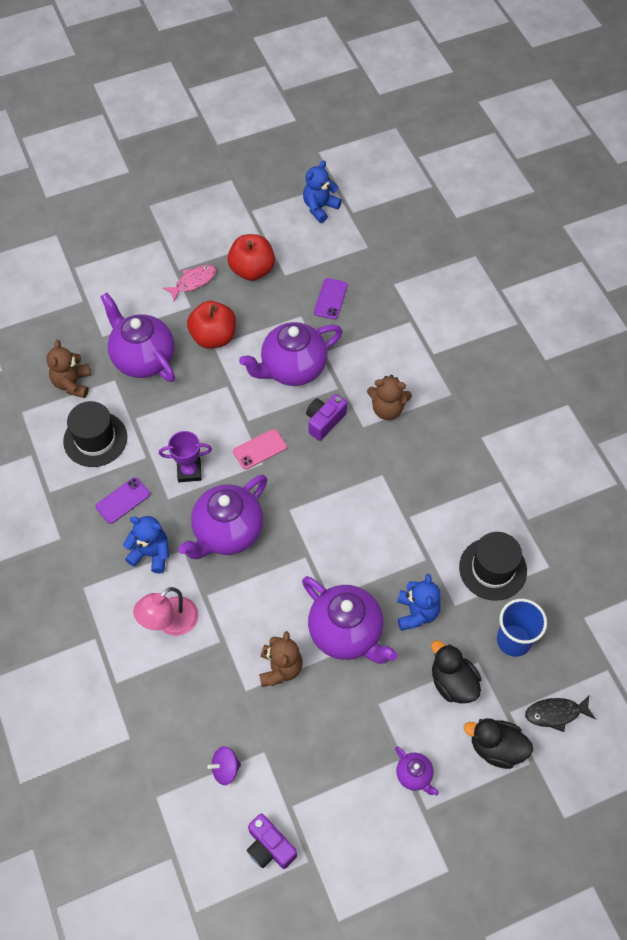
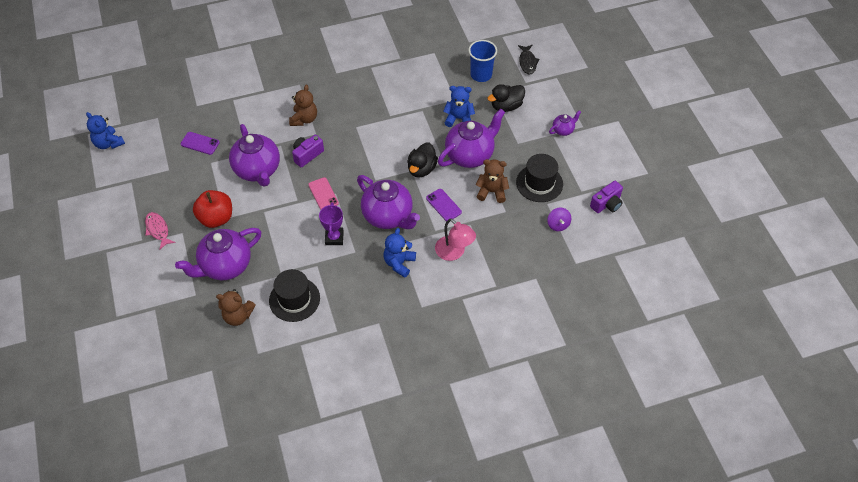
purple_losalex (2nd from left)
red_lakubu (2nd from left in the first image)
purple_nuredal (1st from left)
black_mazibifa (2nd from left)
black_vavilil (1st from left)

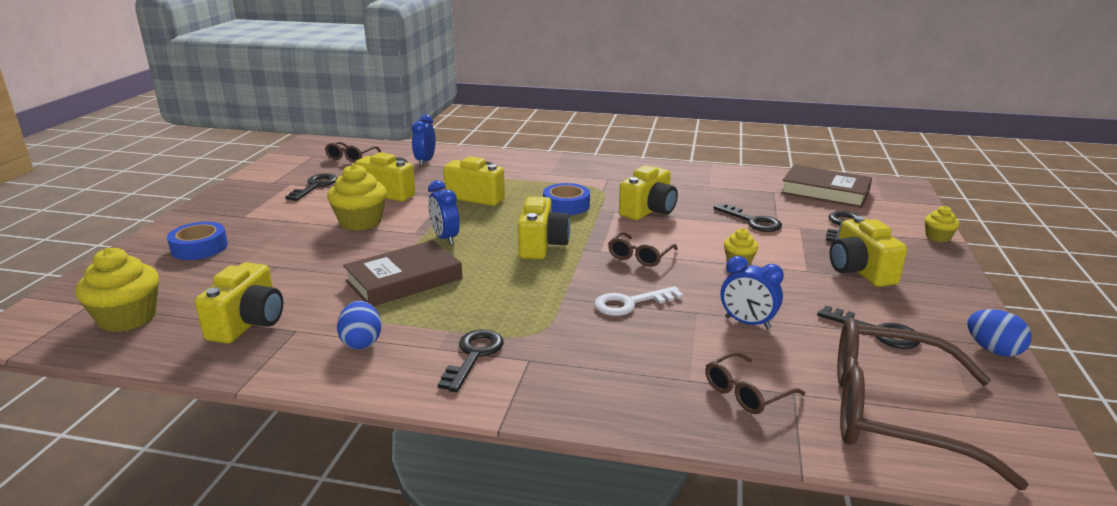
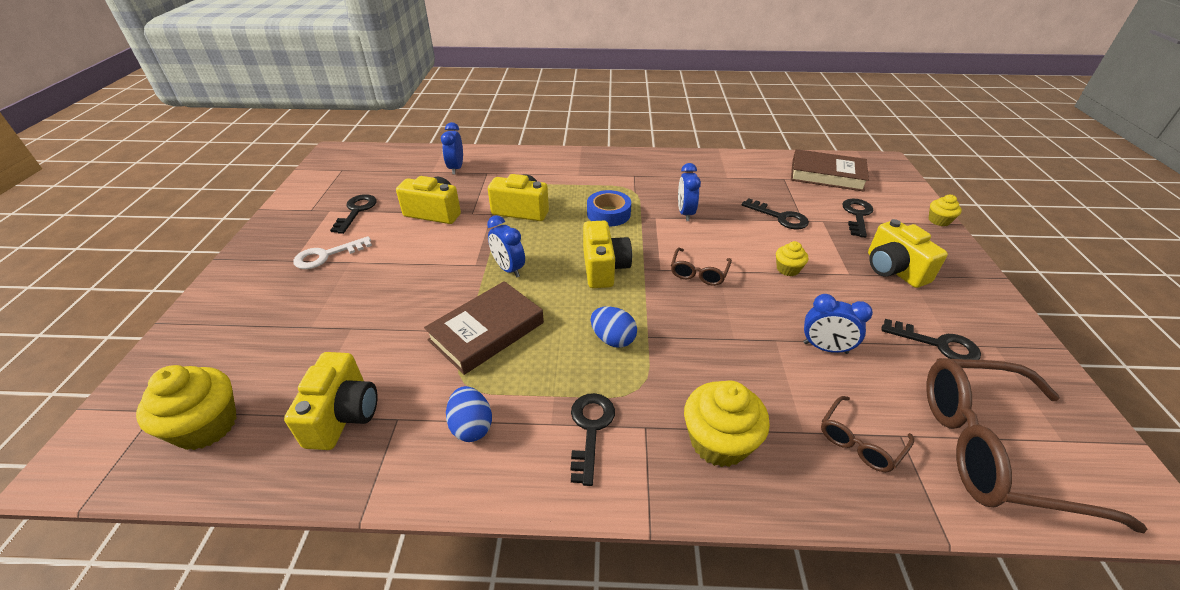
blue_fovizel (1st from left in the first image)
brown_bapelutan (1st from left in the first image)
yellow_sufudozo (2nd from left)
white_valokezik
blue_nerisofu (3rd from left)
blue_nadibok (2nd from left)

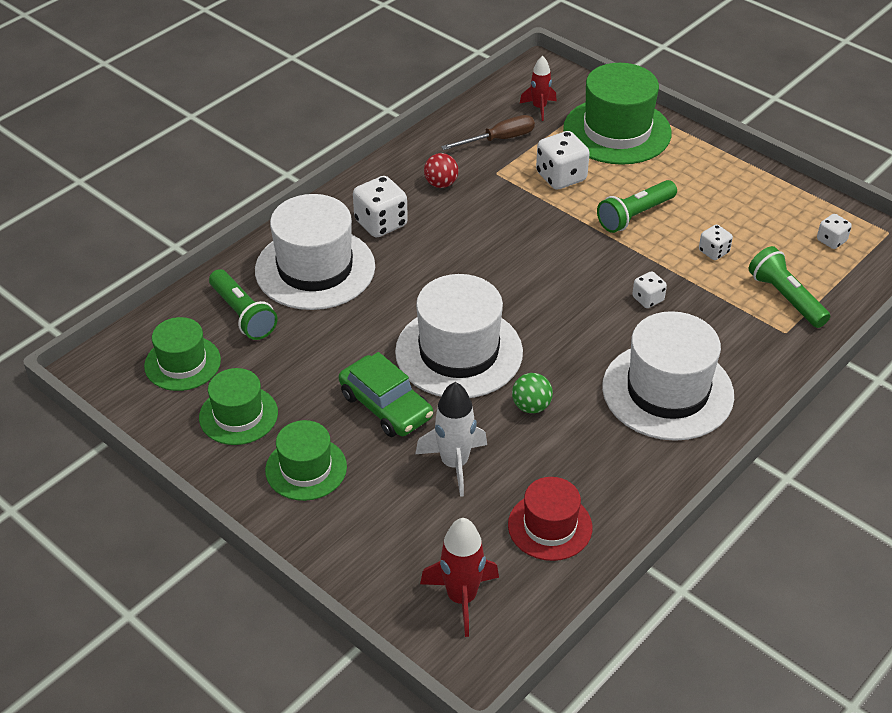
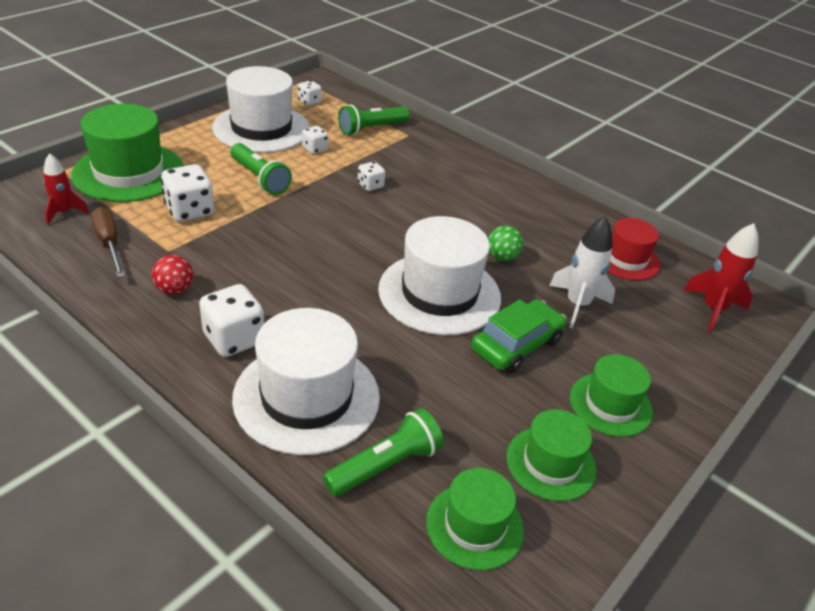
white_mazibifa (1st from left)

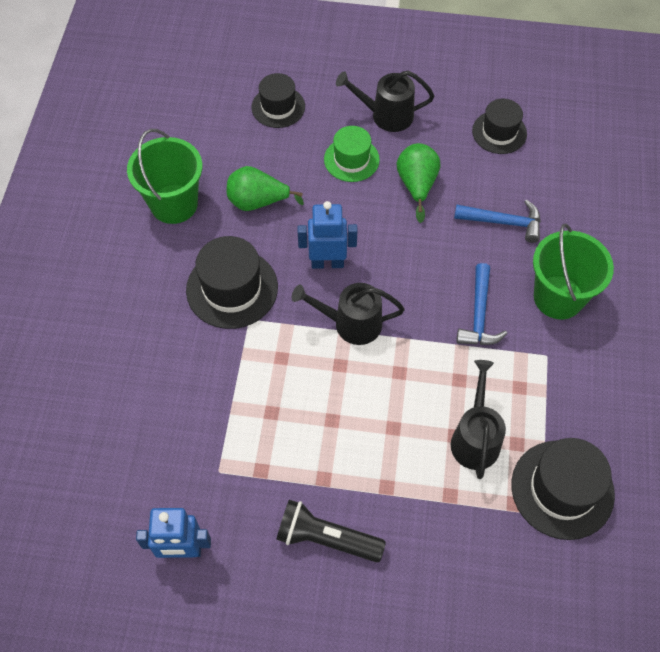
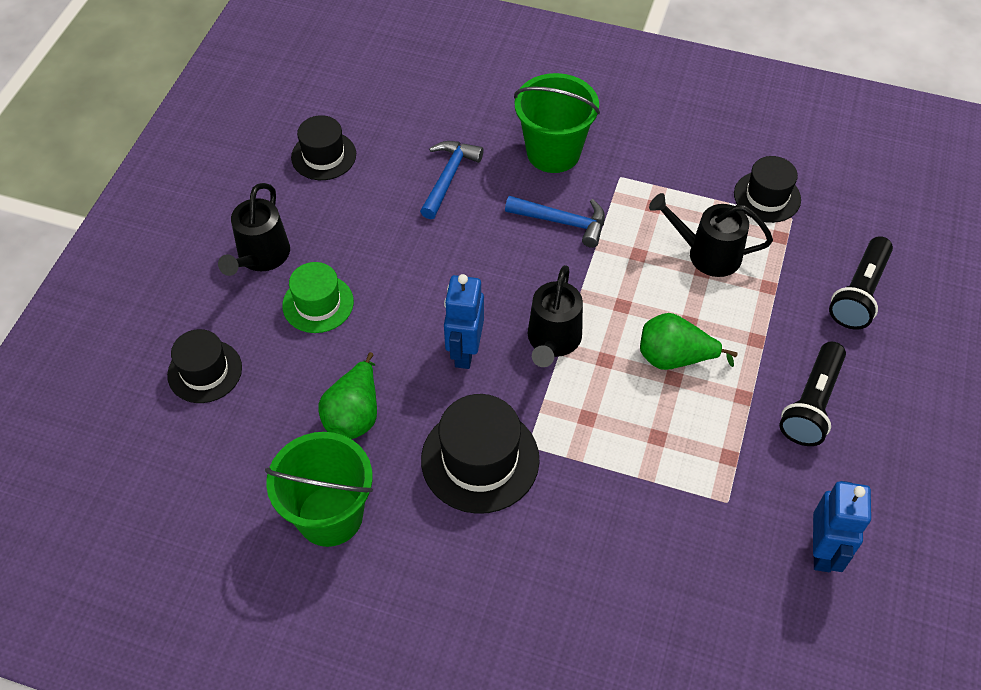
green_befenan (2nd from left)
black_mazibifa (4th from left)
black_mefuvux (2nd from left)

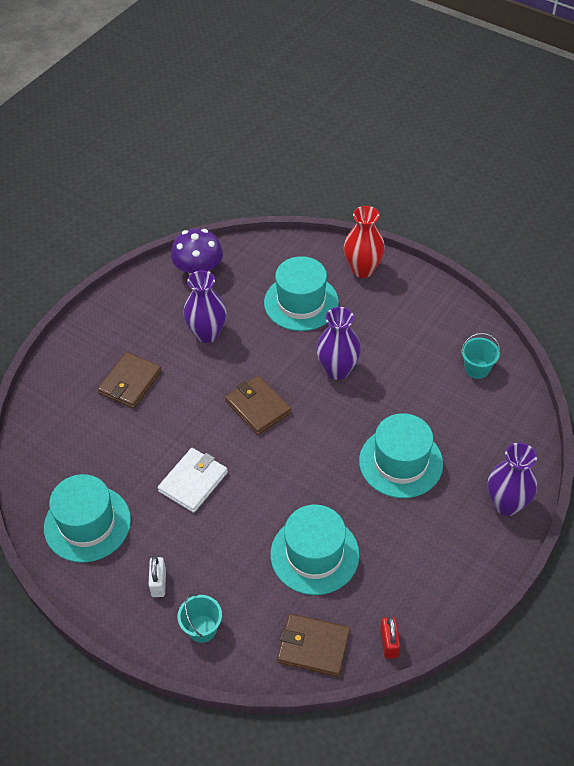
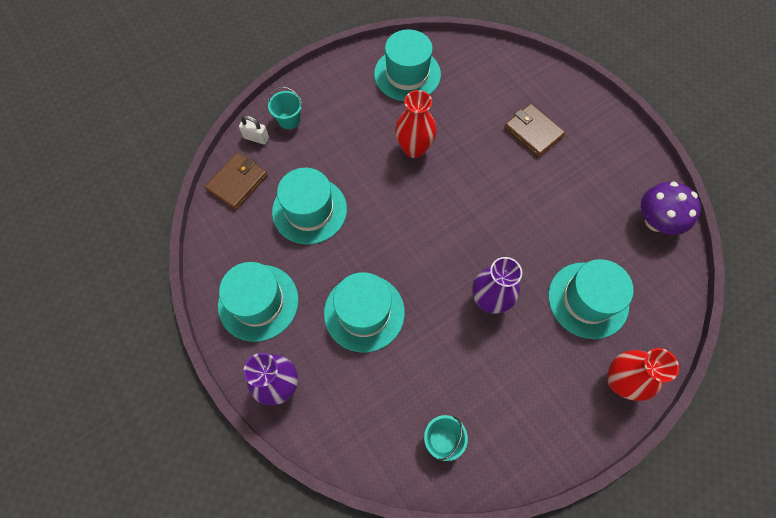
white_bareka
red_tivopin (1st from left)
purple_tivopin (1st from left in the first image)
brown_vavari (2nd from left in the first image)
red_bareka
turquoise_mazibifa (1st from left)

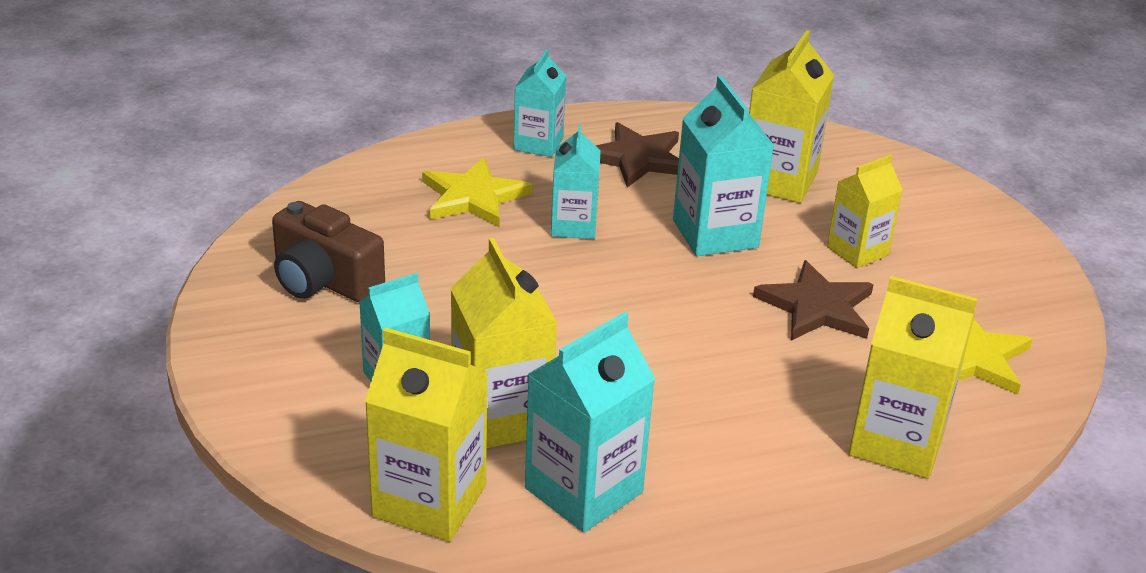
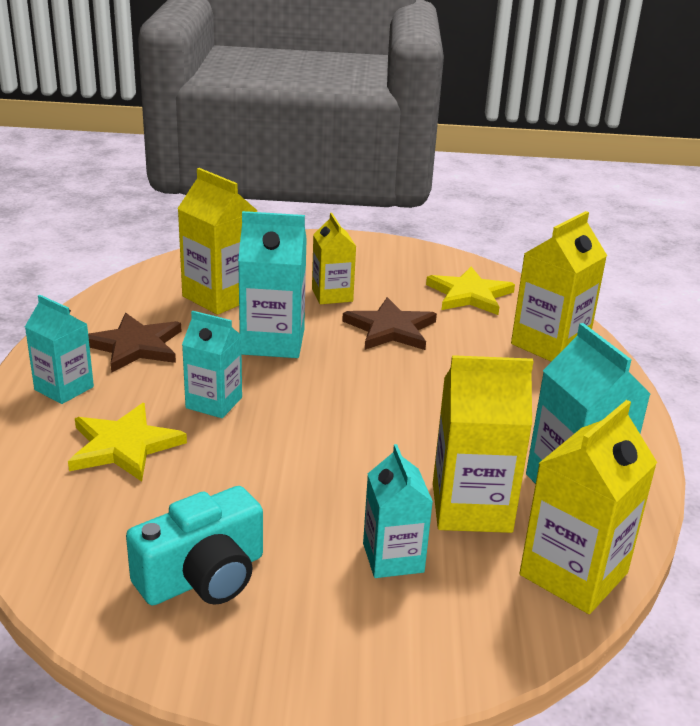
turquoise_nuredal

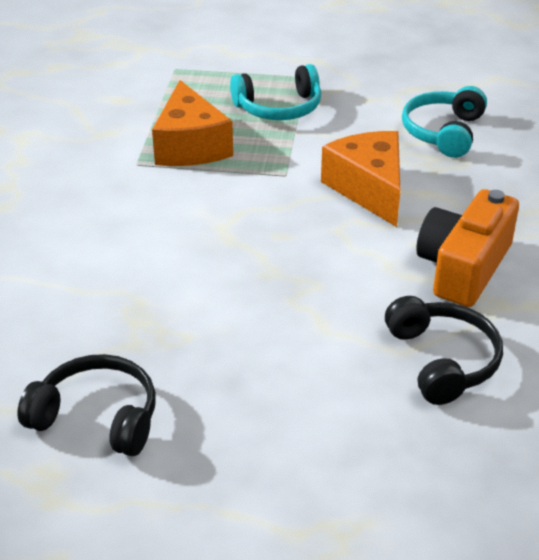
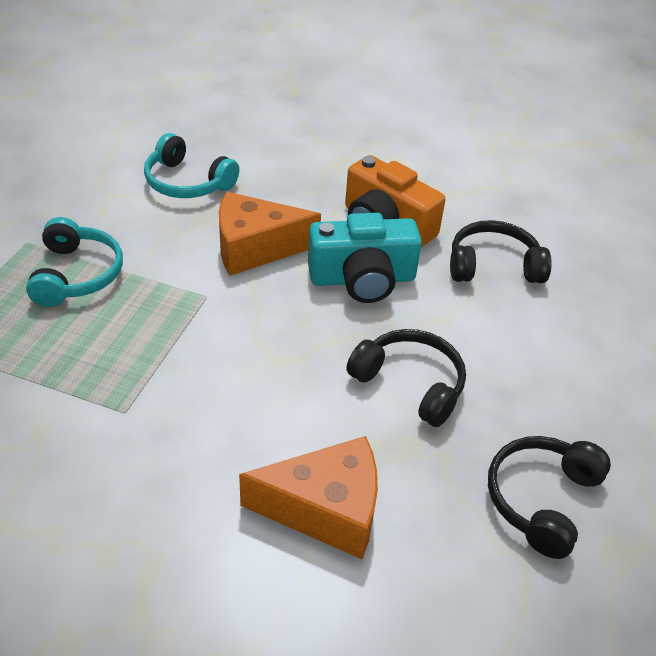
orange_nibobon (2nd from left)
turquoise_nuredal
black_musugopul (1st from left)

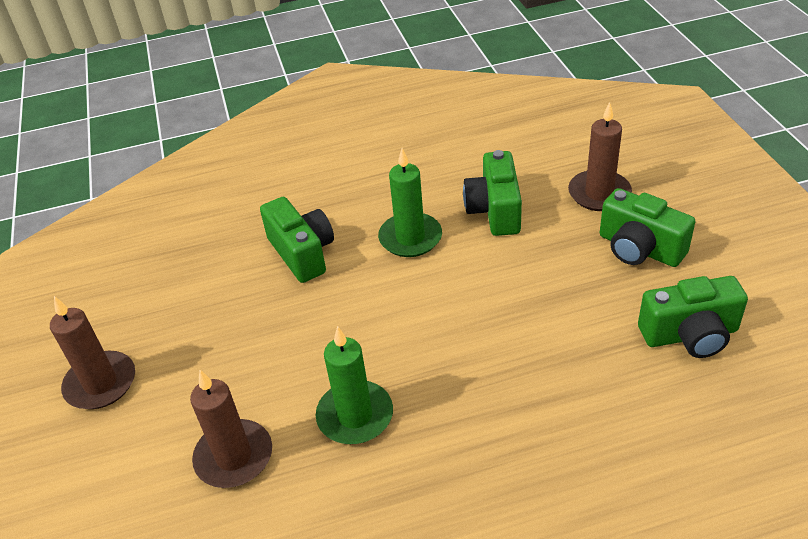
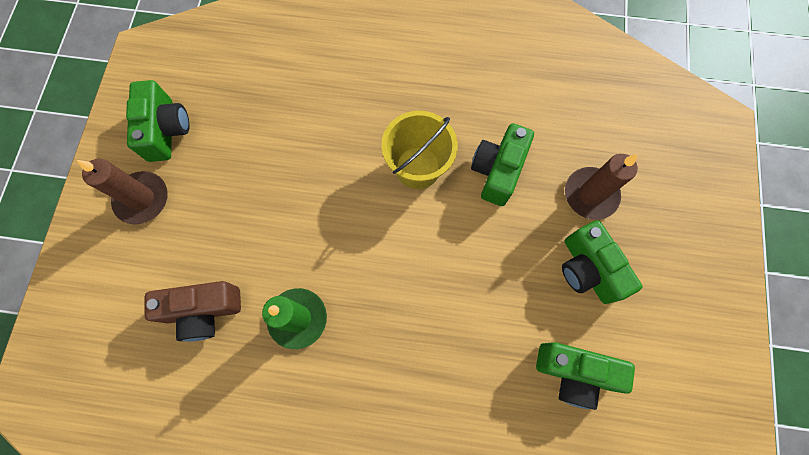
brown_nuredal
green_nuredal (1st from left)
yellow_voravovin

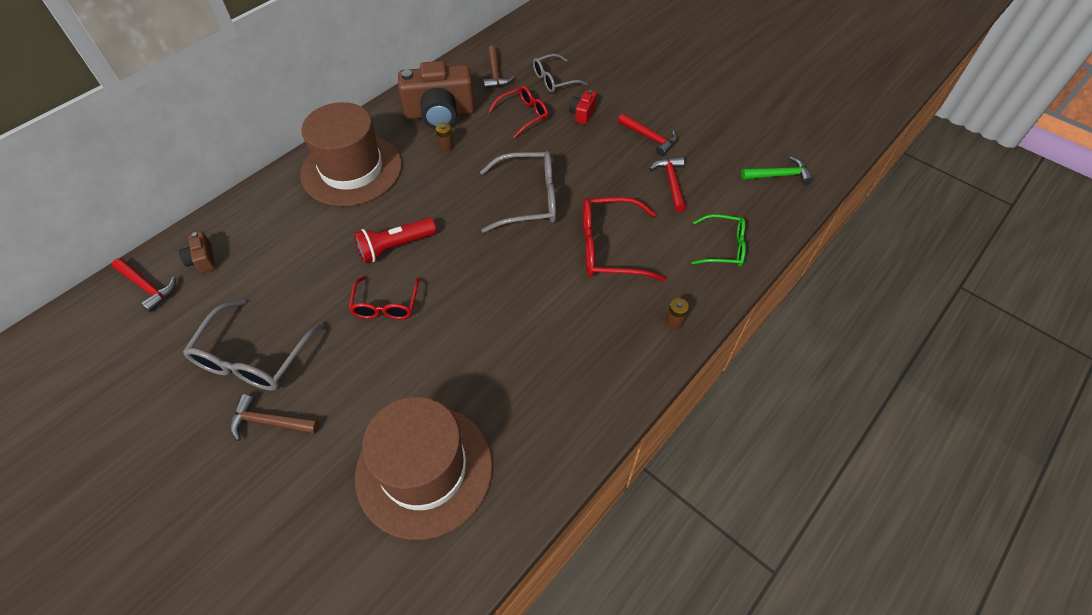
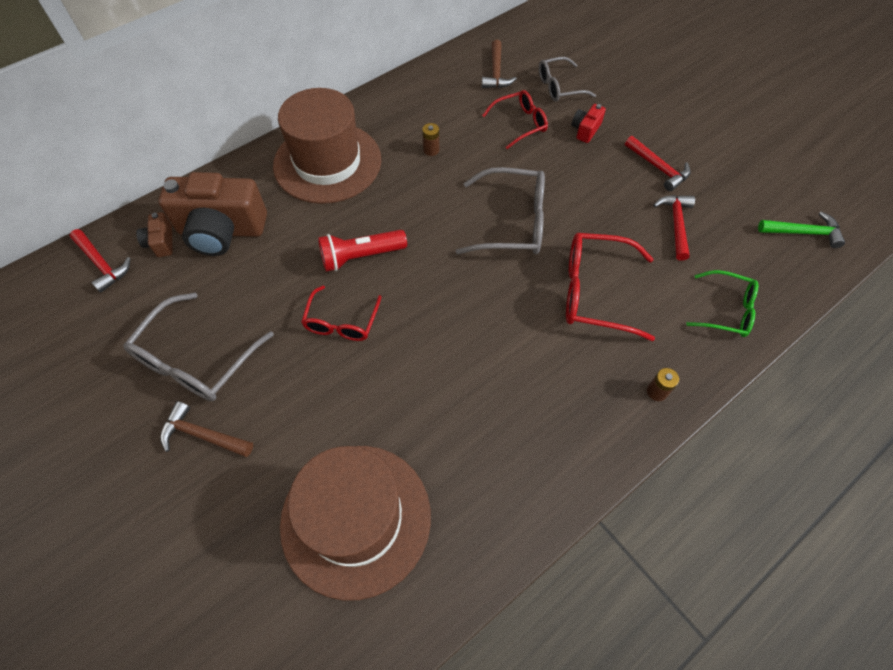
brown_nuredal (2nd from left)

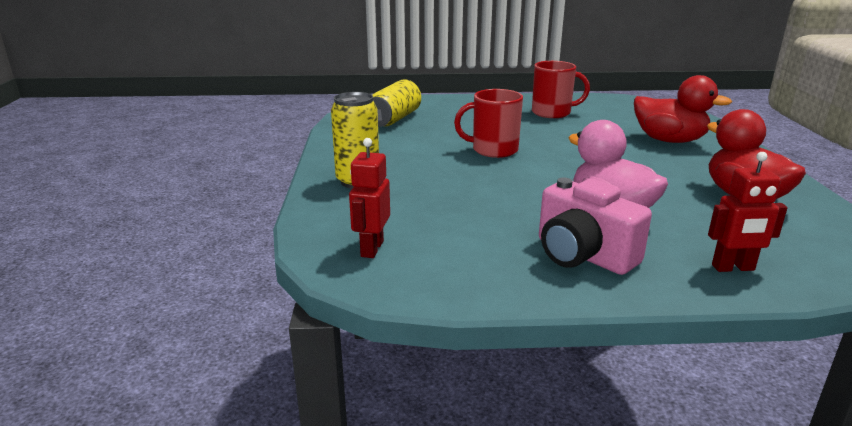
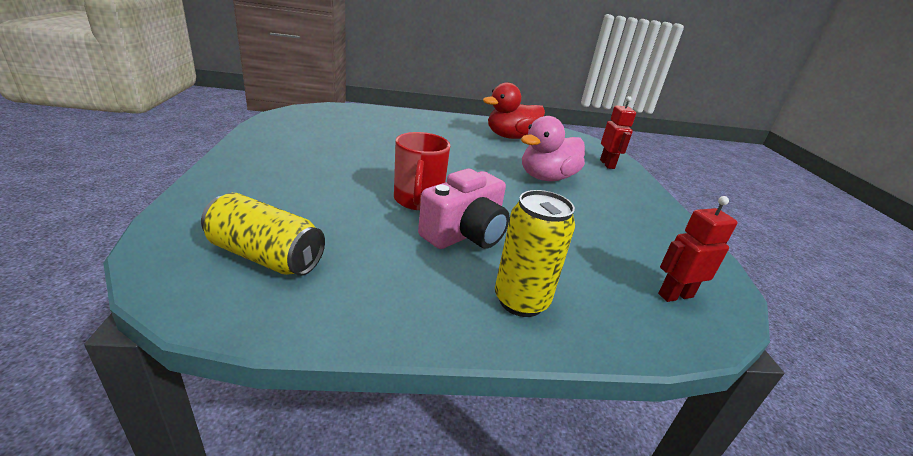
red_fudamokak (2nd from left)
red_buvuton (2nd from left in the first image)
pink_nuredal
red_vavilil (1st from left in the first image)

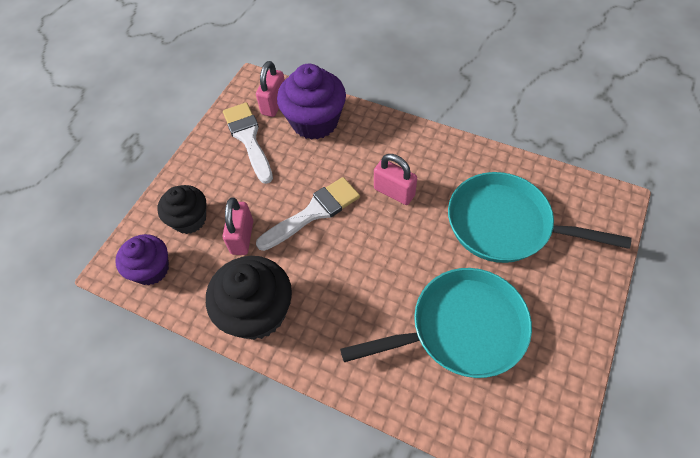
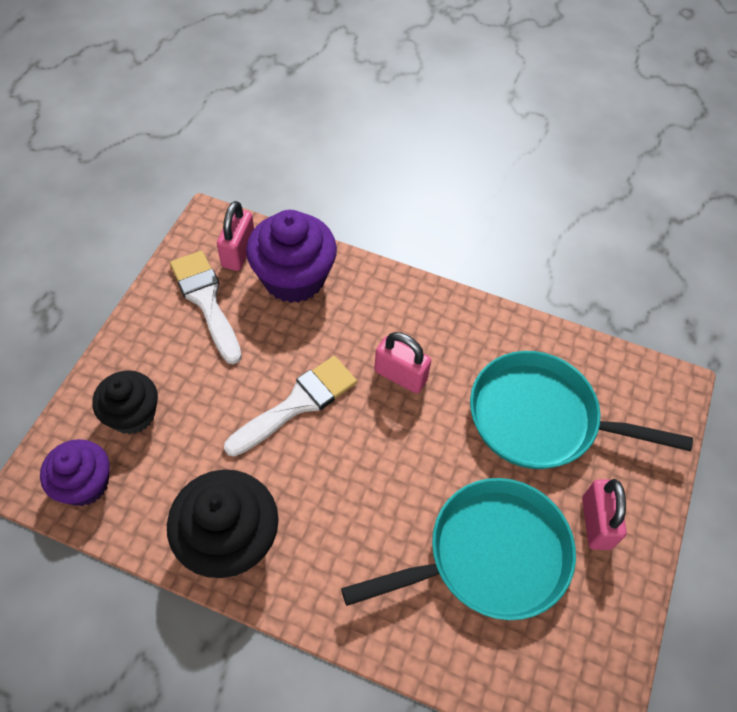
pink_bareka (3rd from left)

